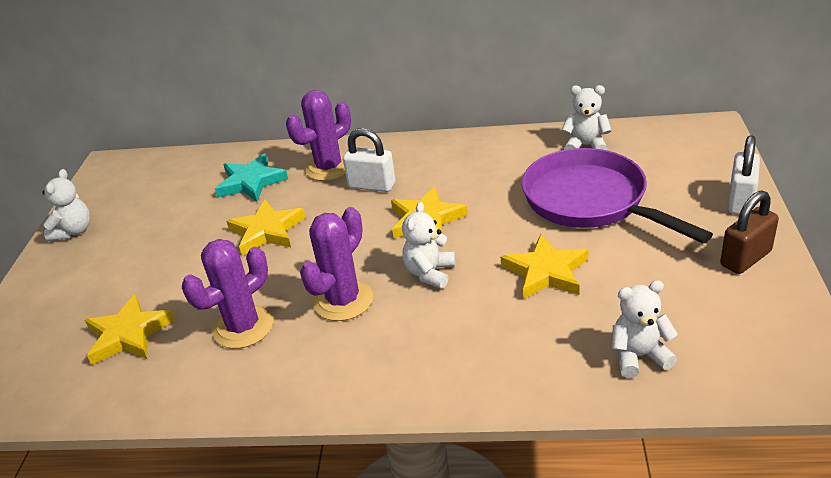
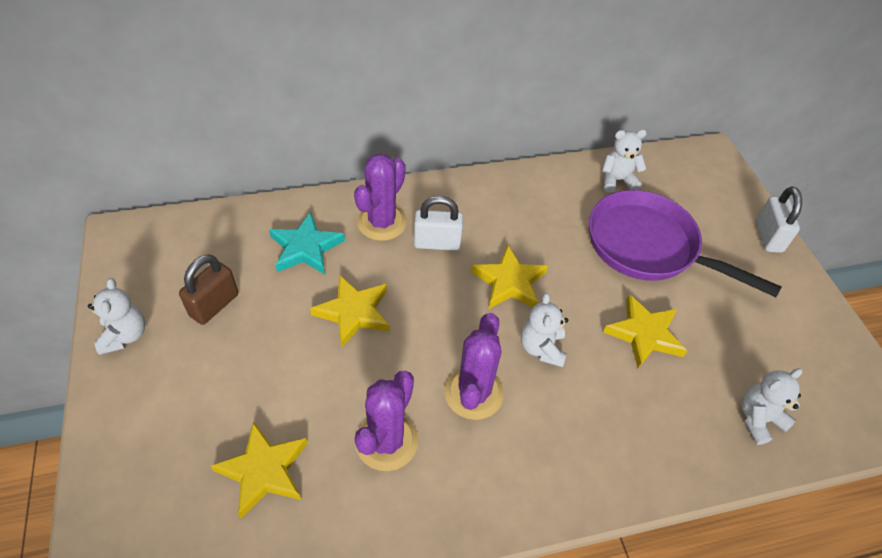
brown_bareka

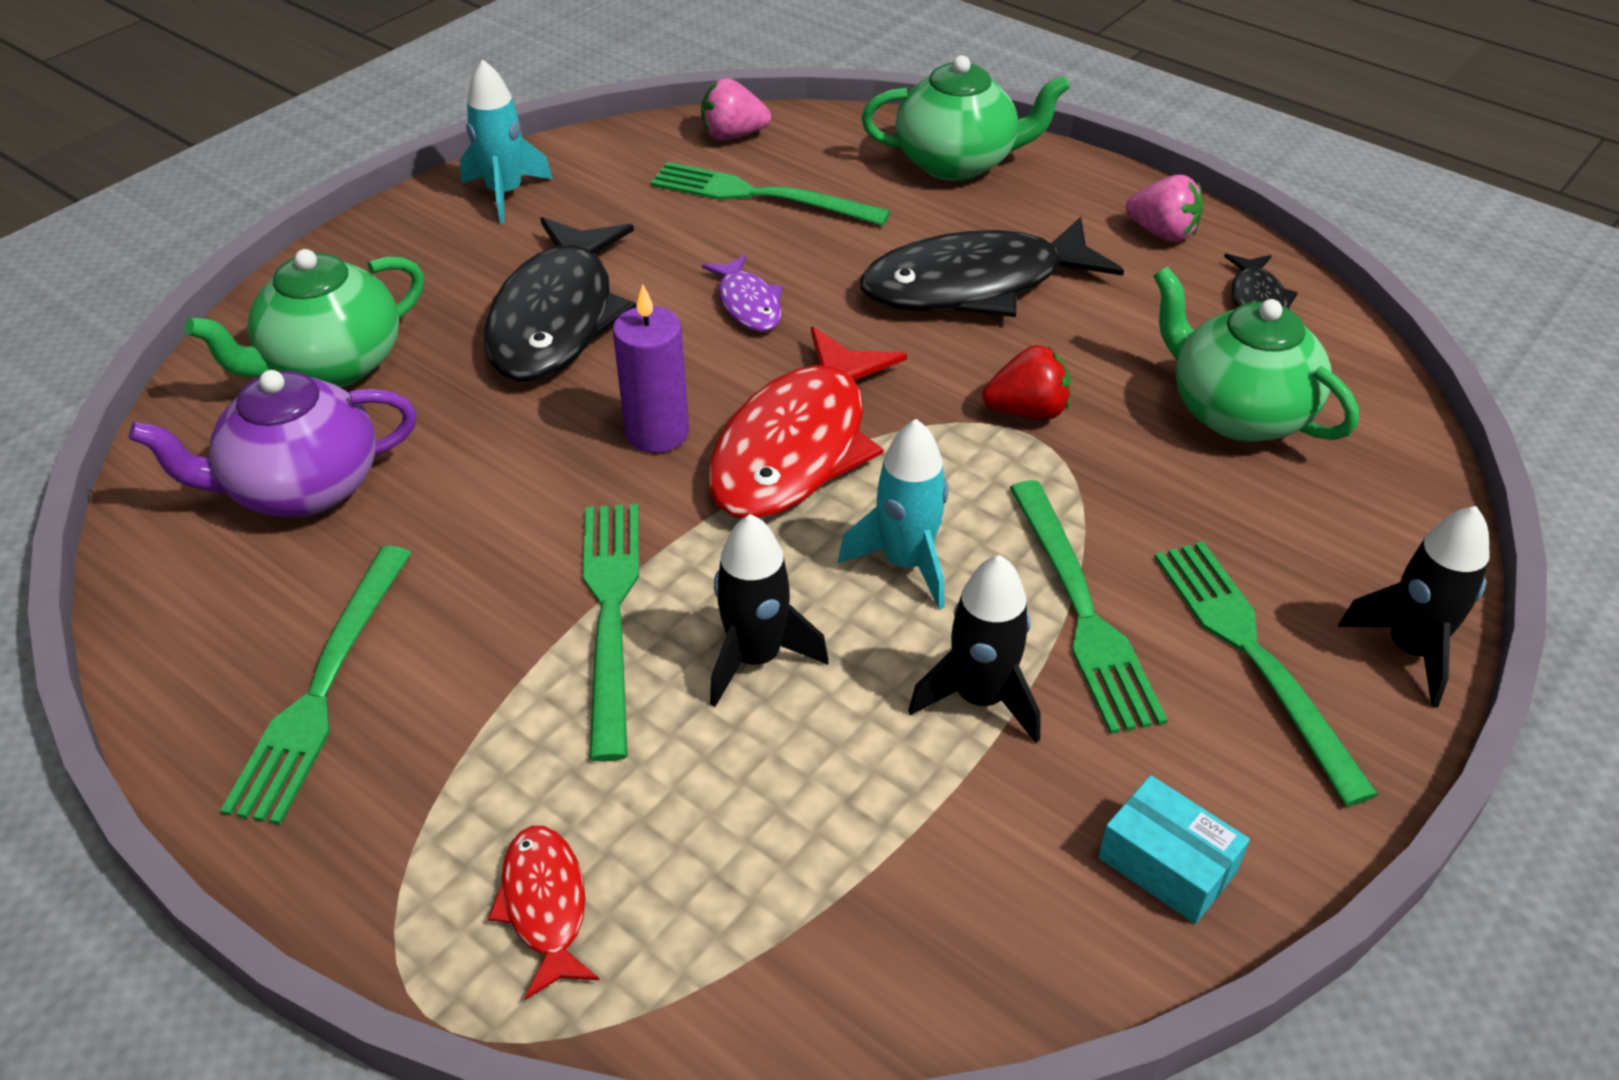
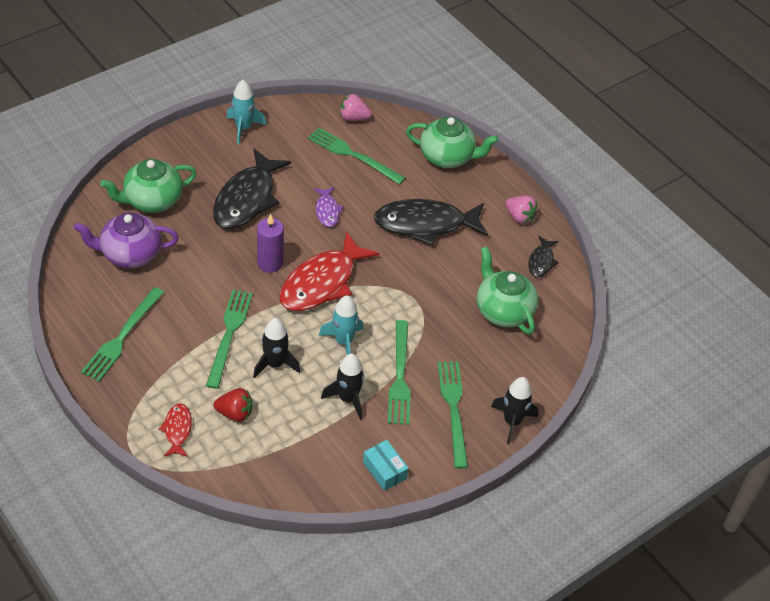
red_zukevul

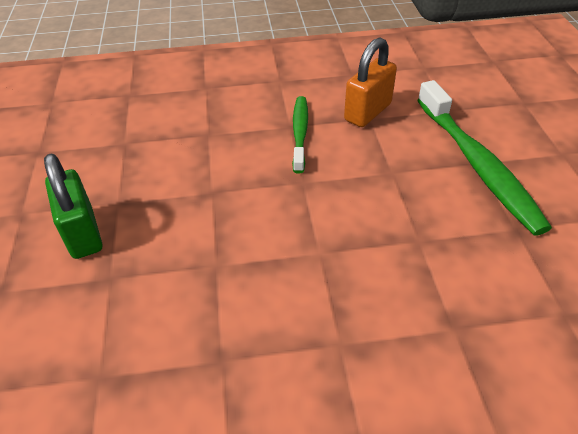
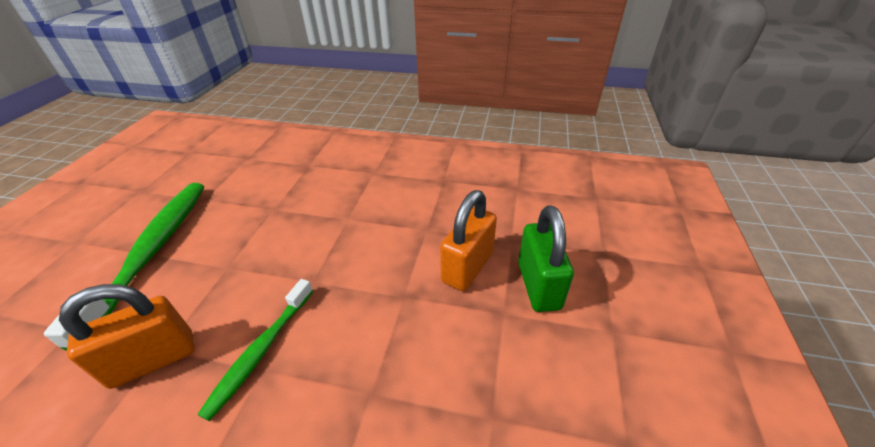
orange_bareka (2nd from left)

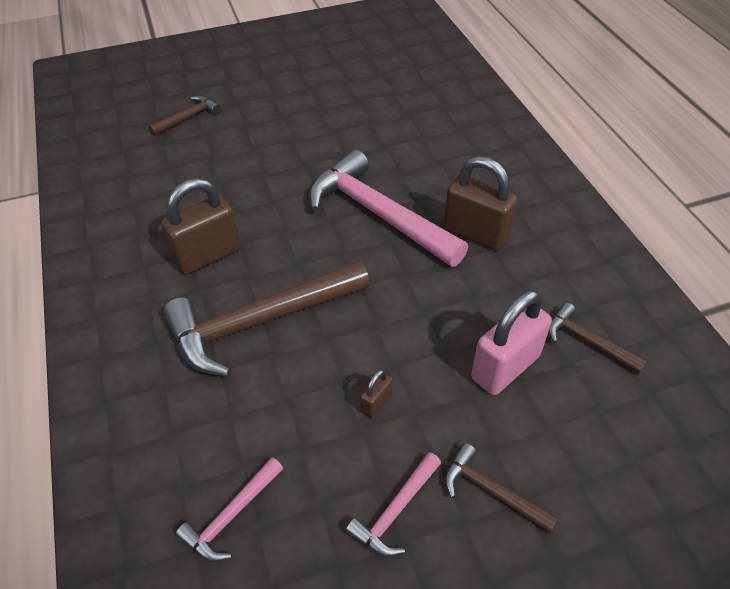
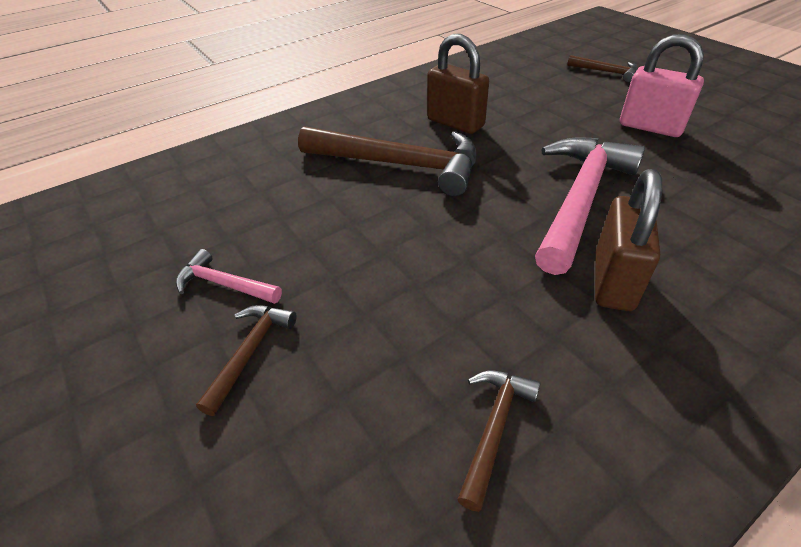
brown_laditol (2nd from left)
pink_laditol (1st from left in the first image)
brown_bareka (2nd from left in the first image)
pink_bareka

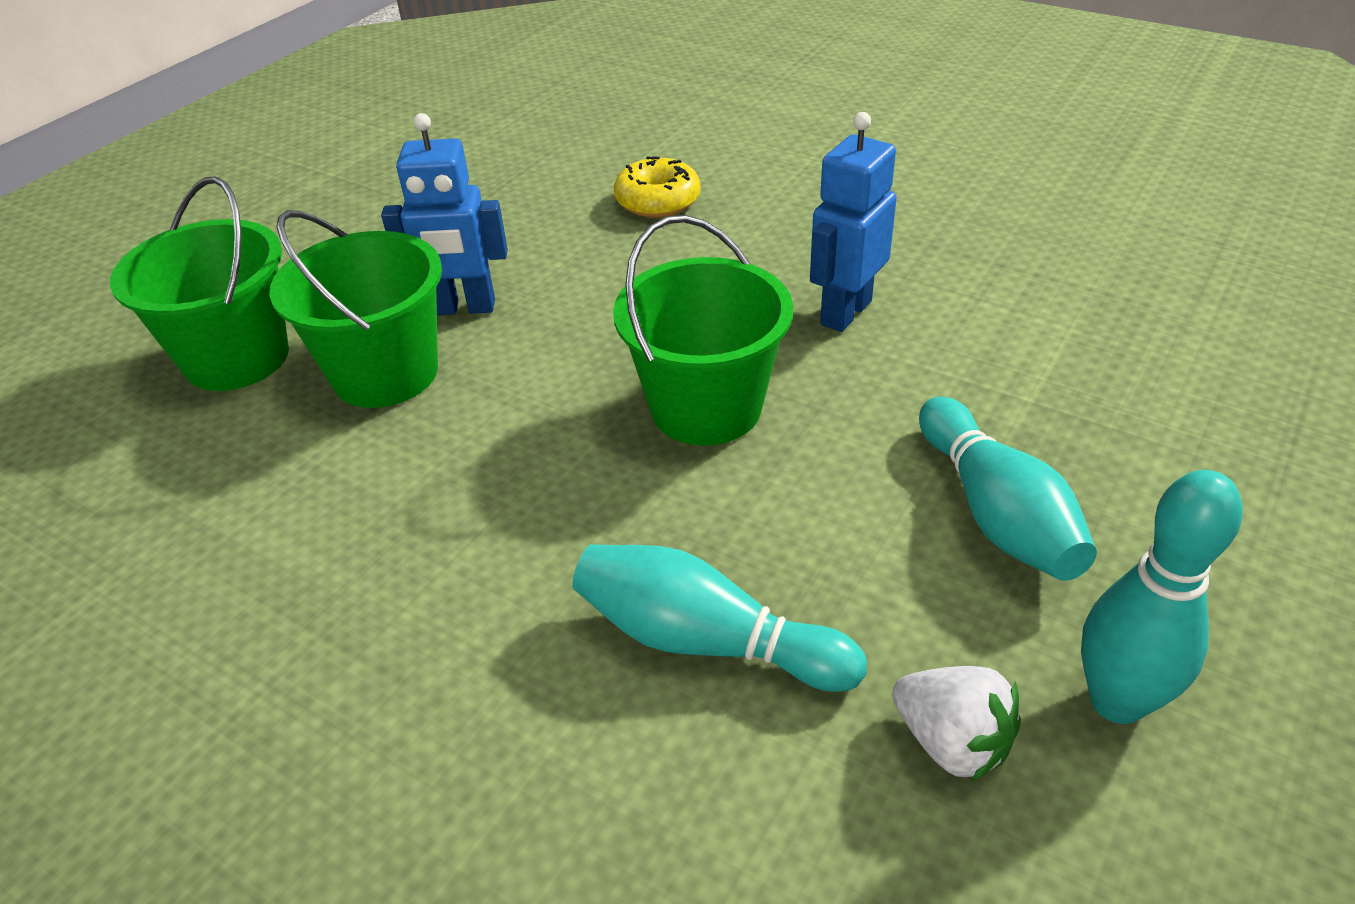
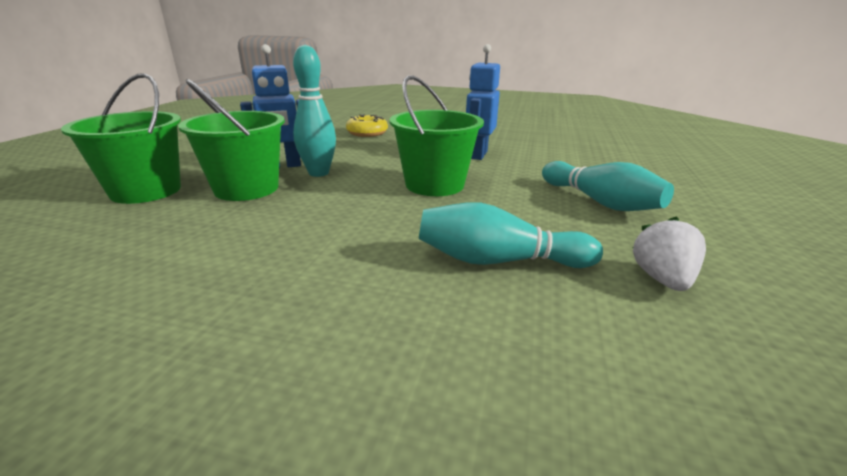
white_zukevul
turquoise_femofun (1st from left)

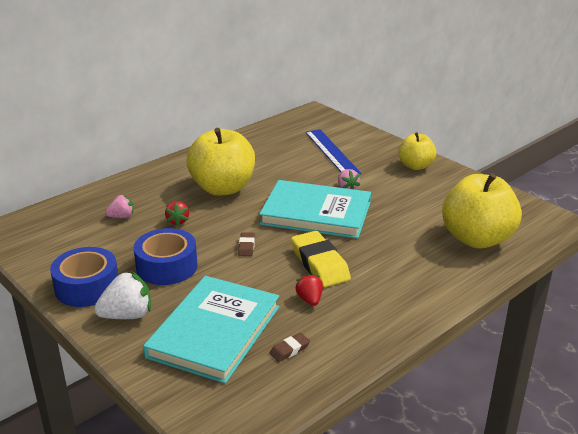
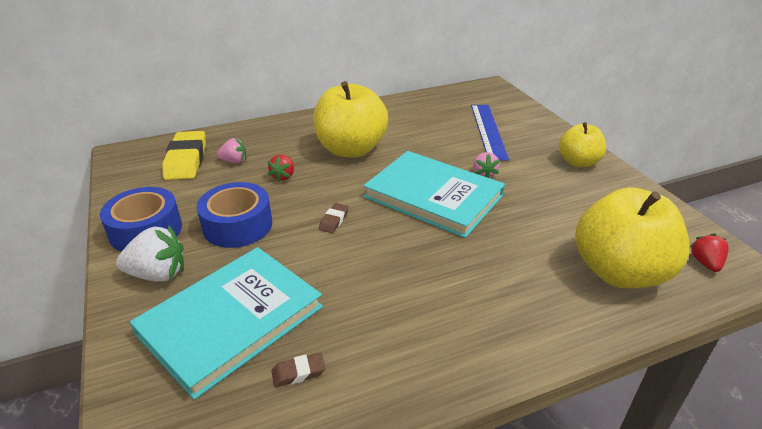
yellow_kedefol
red_zukevul (2nd from left)

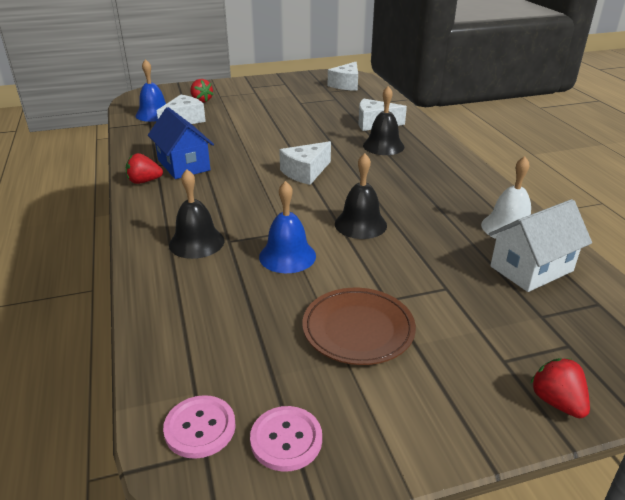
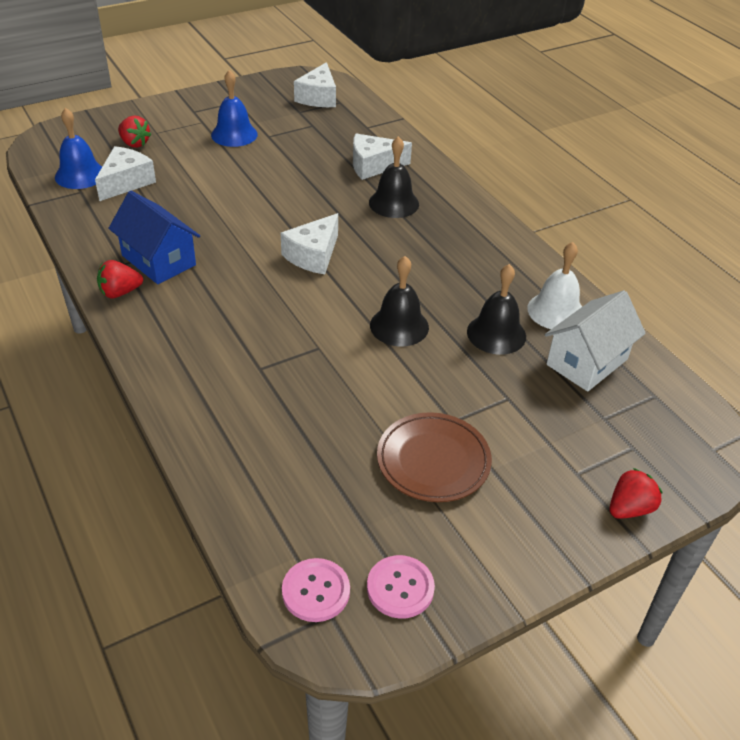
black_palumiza (3rd from left)
blue_palumiza (2nd from left)
red_zukevul (3rd from left)

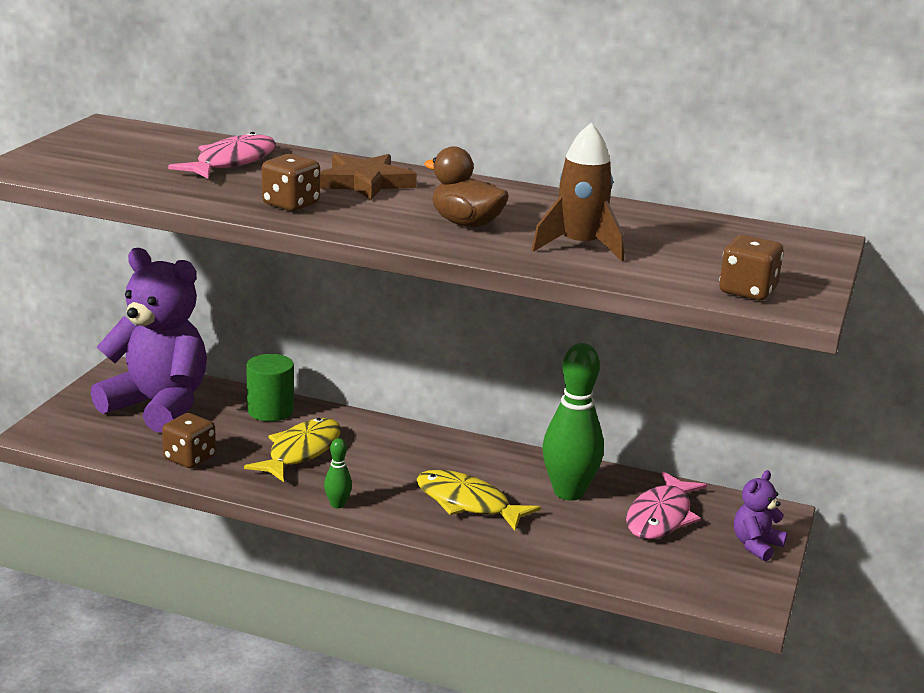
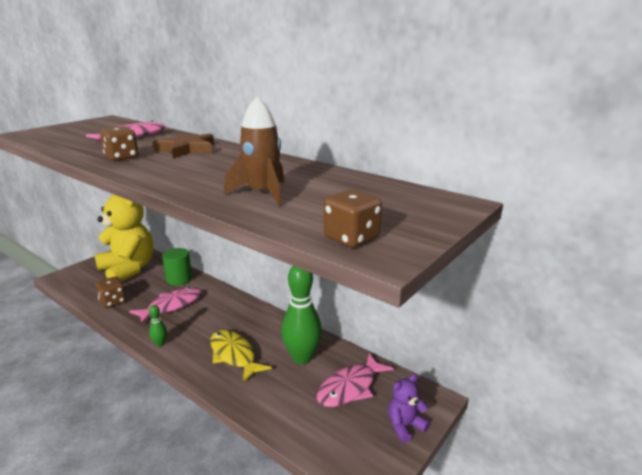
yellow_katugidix
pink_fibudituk (2nd from left)
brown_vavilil

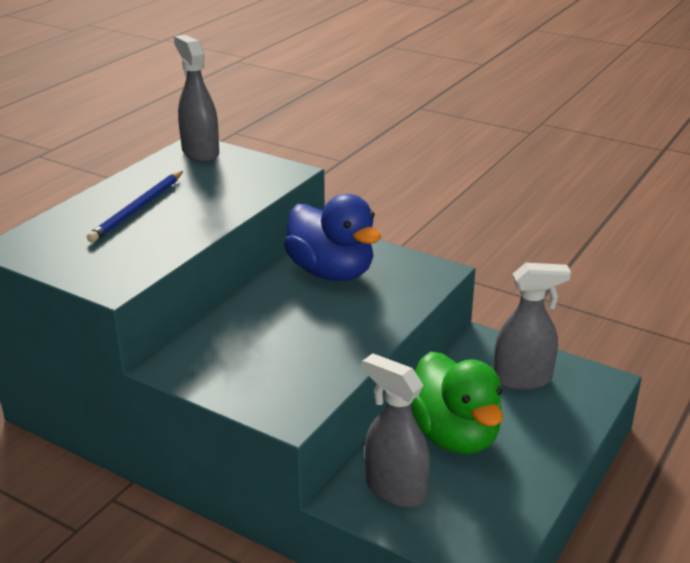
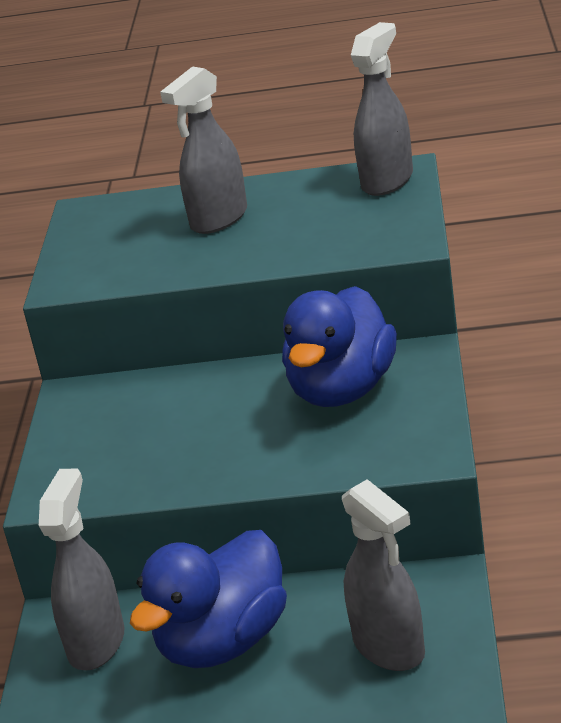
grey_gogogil (2nd from left)
blue_vavilil (1st from left)

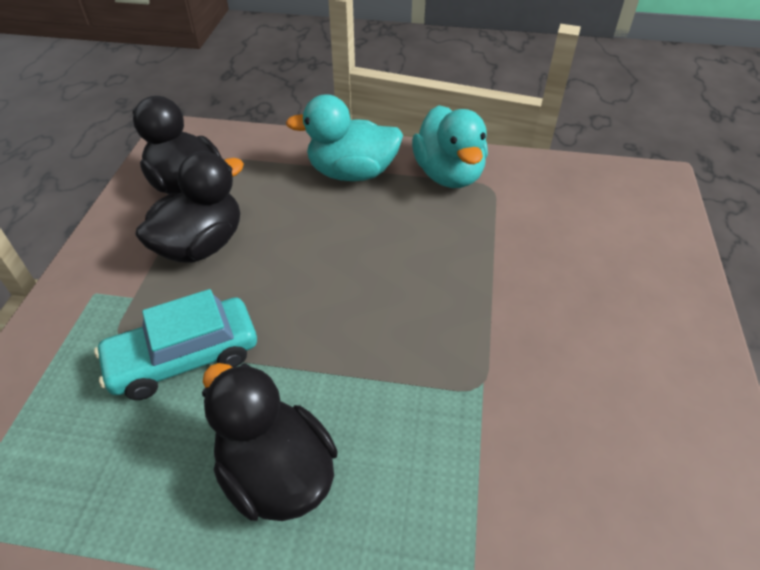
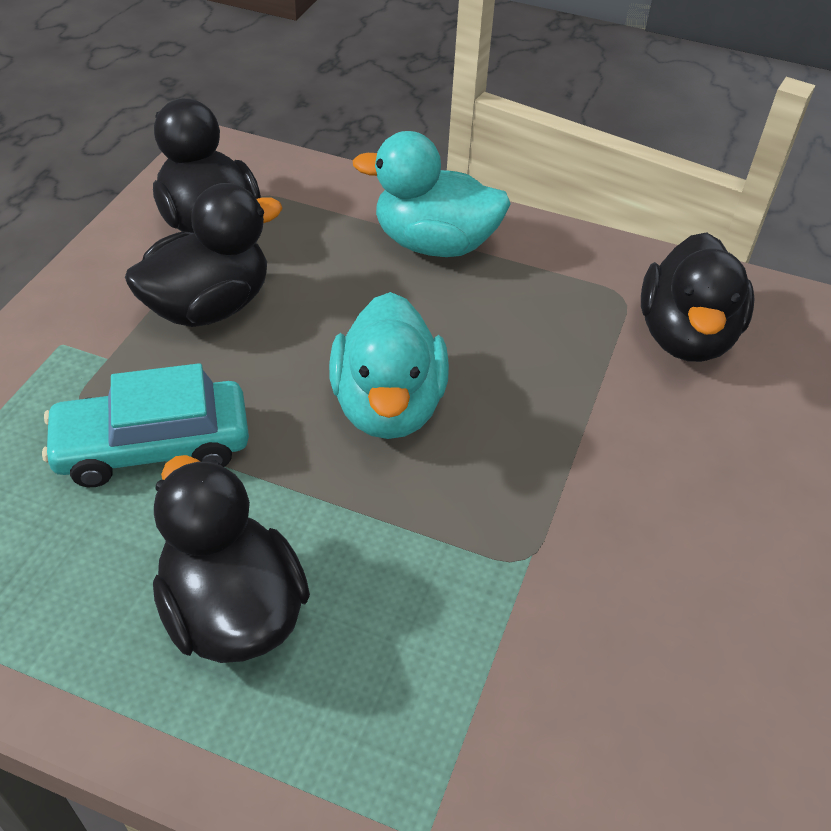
turquoise_vavilil (1st from left)
black_vavilil (4th from left)

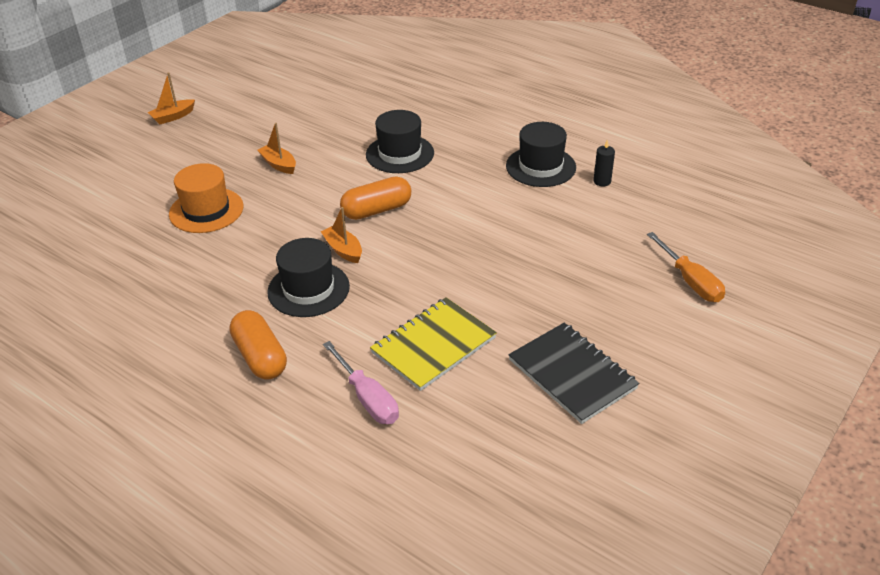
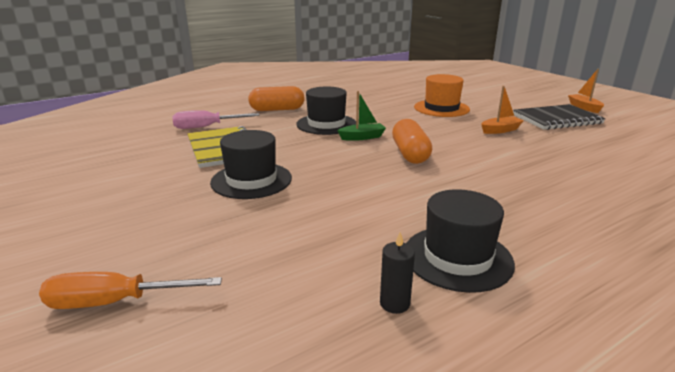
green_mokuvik
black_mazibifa (1st from left)
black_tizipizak

